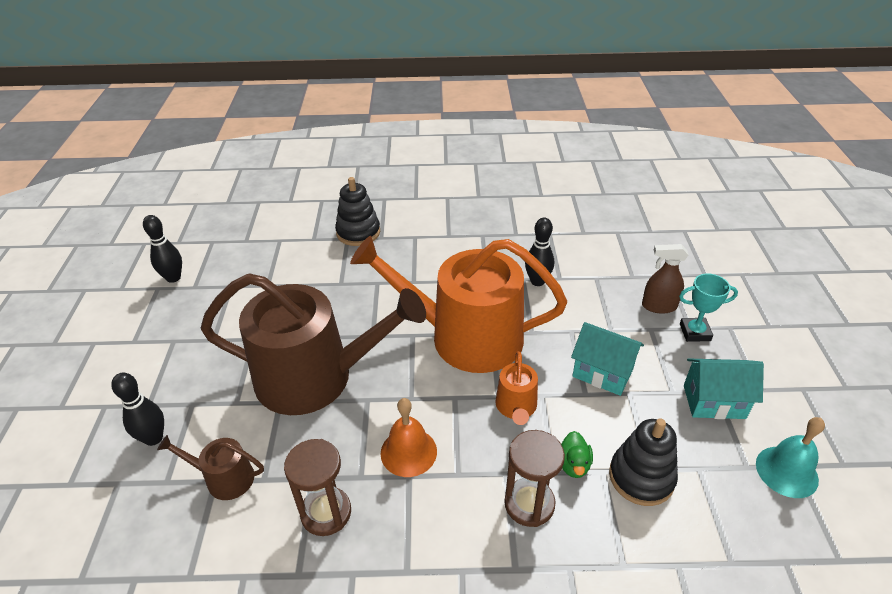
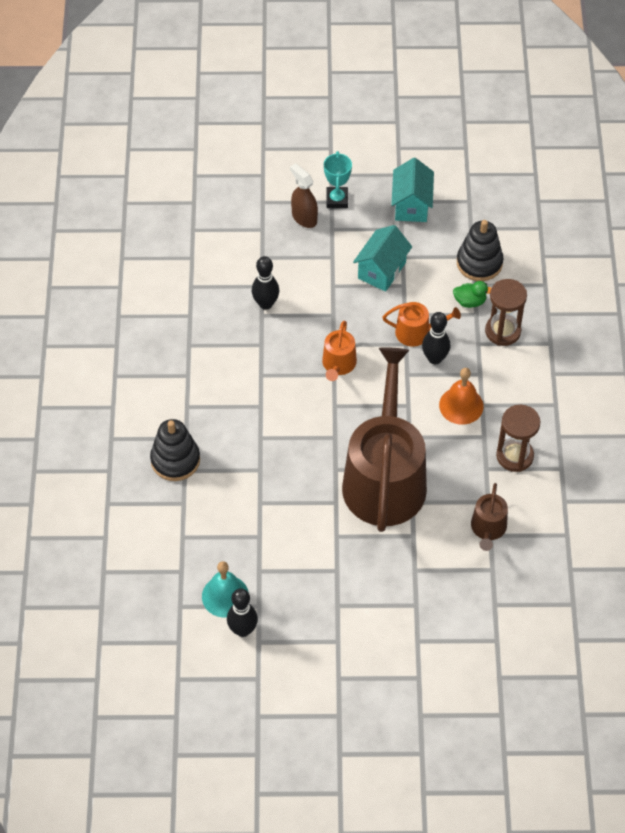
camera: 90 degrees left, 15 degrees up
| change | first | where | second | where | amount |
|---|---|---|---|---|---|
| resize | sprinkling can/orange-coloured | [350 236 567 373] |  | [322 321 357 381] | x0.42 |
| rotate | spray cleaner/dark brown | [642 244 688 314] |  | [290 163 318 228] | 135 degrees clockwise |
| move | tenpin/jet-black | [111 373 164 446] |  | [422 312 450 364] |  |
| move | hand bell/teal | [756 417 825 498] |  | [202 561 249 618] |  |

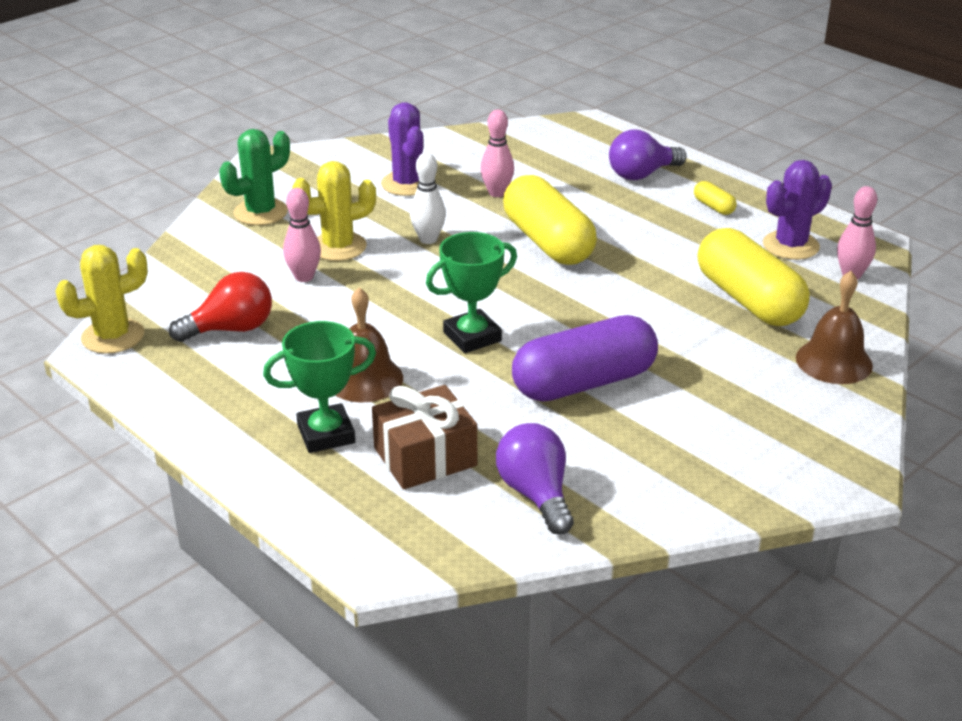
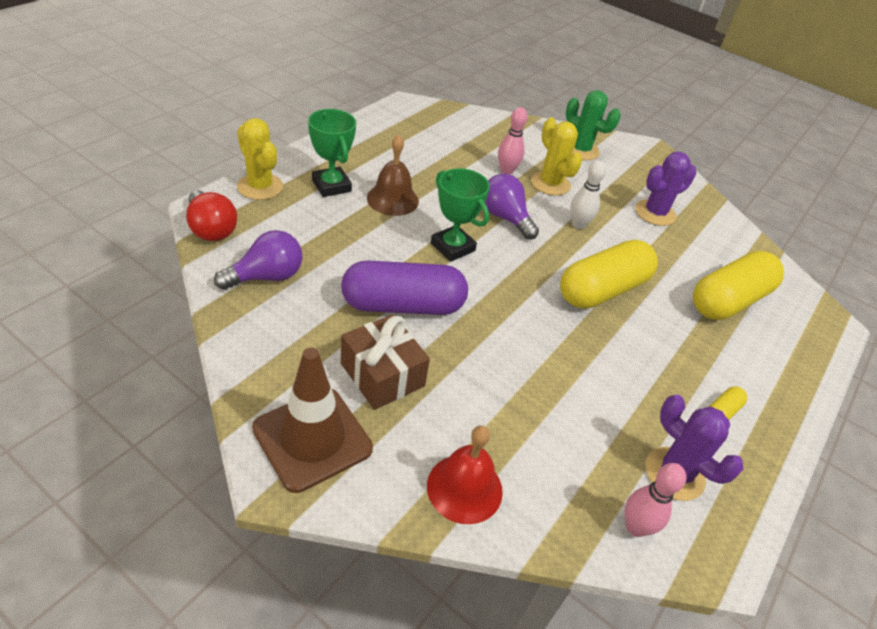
camera: 75 degrees right, 10 degrees up
| change | first | where | second | where | amount |
|---|---|---|---|---|---|
| delete | tenpin/rosy | [480 110 514 197] |  |  |  |
| move | lightbulb/violet | [609 130 686 180] |  | [485 174 539 240] |  |
| move | pill shape/bright yellow | [698 228 810 326] |  | [693 251 784 320] |  |
| move | saguaro cactus/bright yellow | [55 245 148 354] |  | [237 118 283 200] |  |
| recolor | hand bell/dark brown | [796 271 873 384] | hand bell/scarlet | [427 426 503 524] |  |
| move | lightbulb/scarlet | [169 272 272 342] |  | [186 190 237 241] |  |
| rotate | pill shape/violet | [512 315 658 402] |  | [341 260 468 315] | 60 degrees counterclockwise |
| move | present/dark brown | [372 385 477 489] |  | [341 314 430 410] |  |
| insert |  |  | safety cone/dark brown | [252 347 373 493] |  |

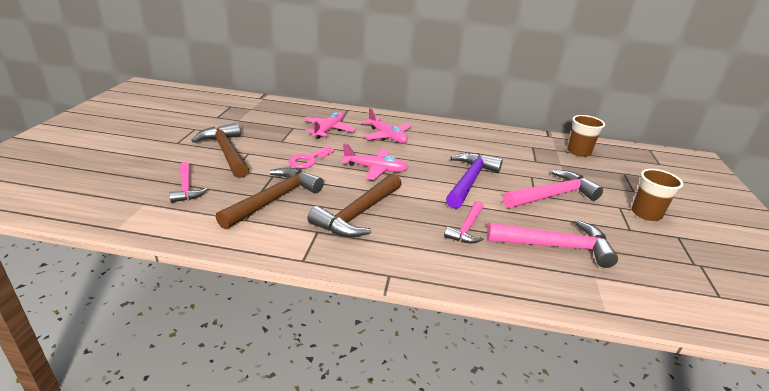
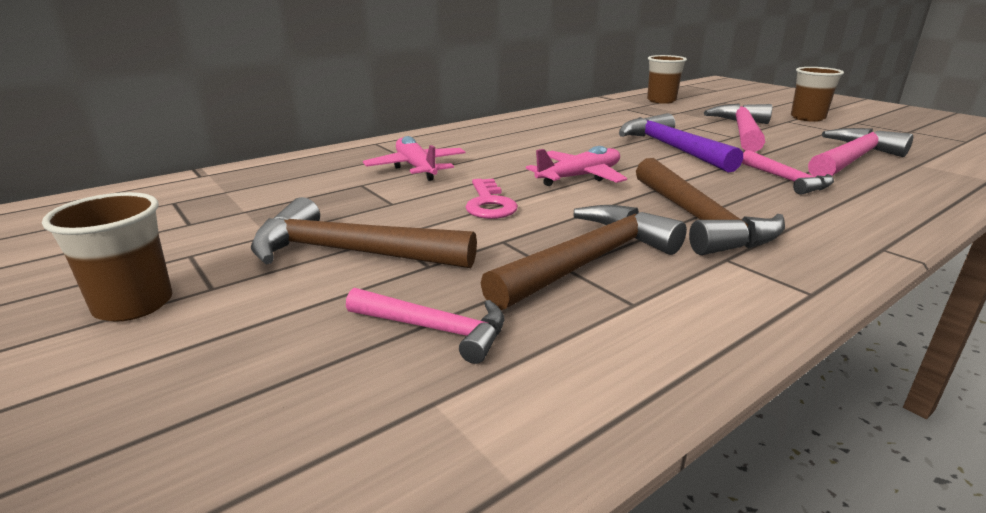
camera: 45 degrees left, 5 degrees down
| change | first | where | second | where | amount |
|---|---|---|---|---|---|
| delete | toy plane/rosy | [362 108 411 143] |  |  |  |
| rotate | carpenter's hammer/dark brown | [216 167 324 229] |  | [481 205 687 310] | 60 degrees clockwise |
| insert |  |  | beaker/dark brown | [42 192 173 322] |  |

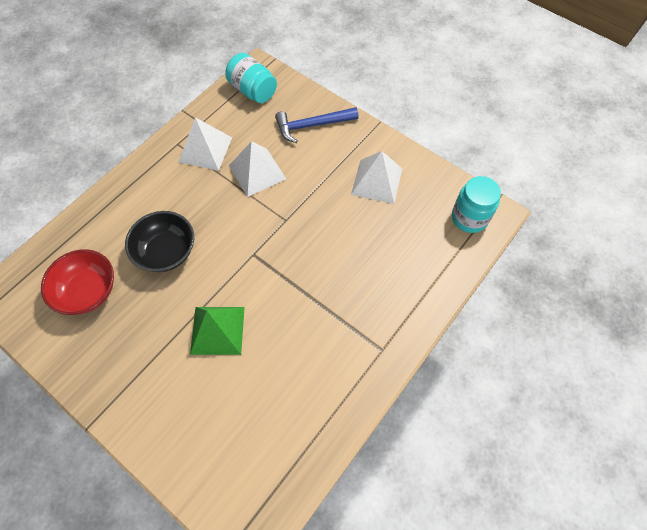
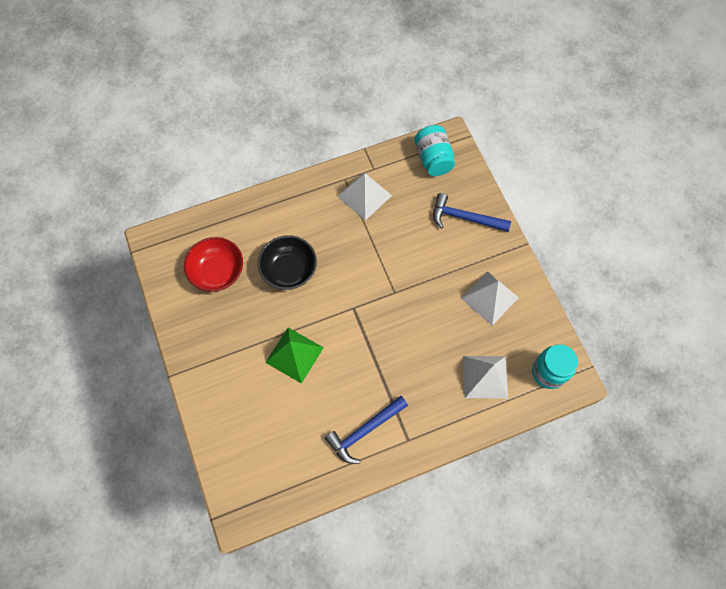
camera: 30 degrees right, 5 degrees up
| change | first | where | second | where | amount |
|---|---|---|---|---|---|
| move | pyramid/white | [229 141 286 197] |  | [463 356 508 399] |  |
| insert |  |  | carpenter's hammer/blue | [325 396 408 464] |  |

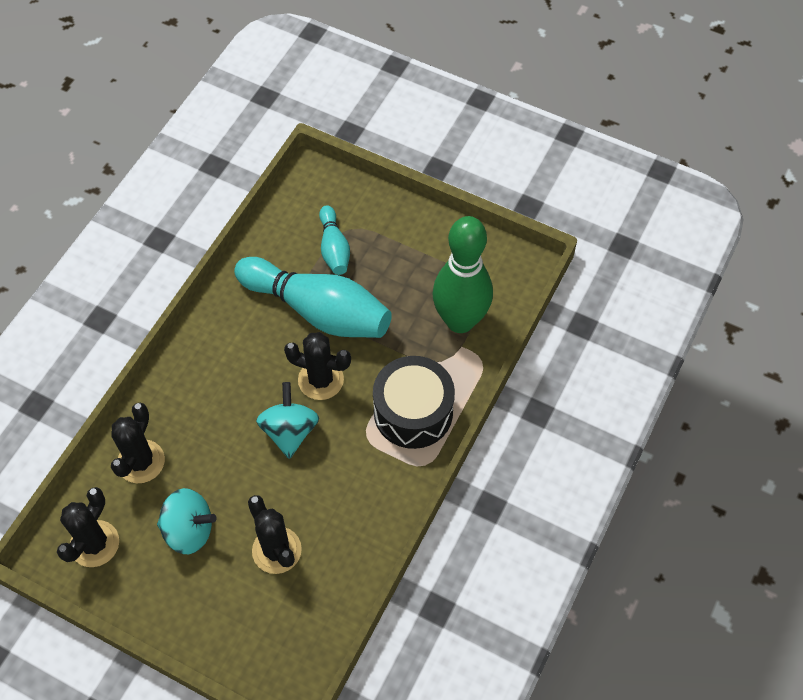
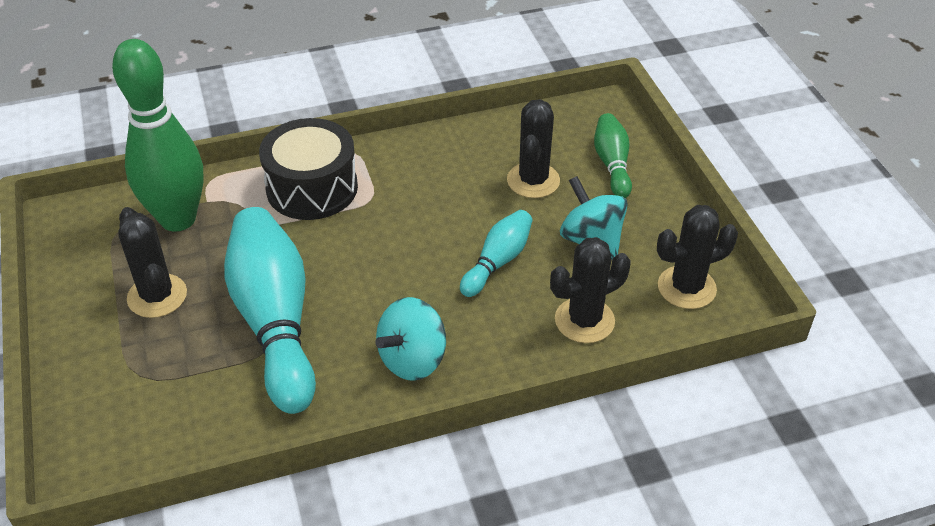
camera: 135 degrees left, 15 degrees down
| change | first | where | second | where | amount |
|---|---|---|---|---|---|
| move | tenpin/teal | [319 205 350 275] |  | [460 210 533 297] |  |
| move | saguaro cactus/jet-black | [284 332 351 400] |  | [118 207 187 318] |  |
| move | whirligig/teal | [256 382 319 459] |  | [375 297 446 381] |  |
| insert |  |  | tenpin/green | [594 113 632 198] |  |

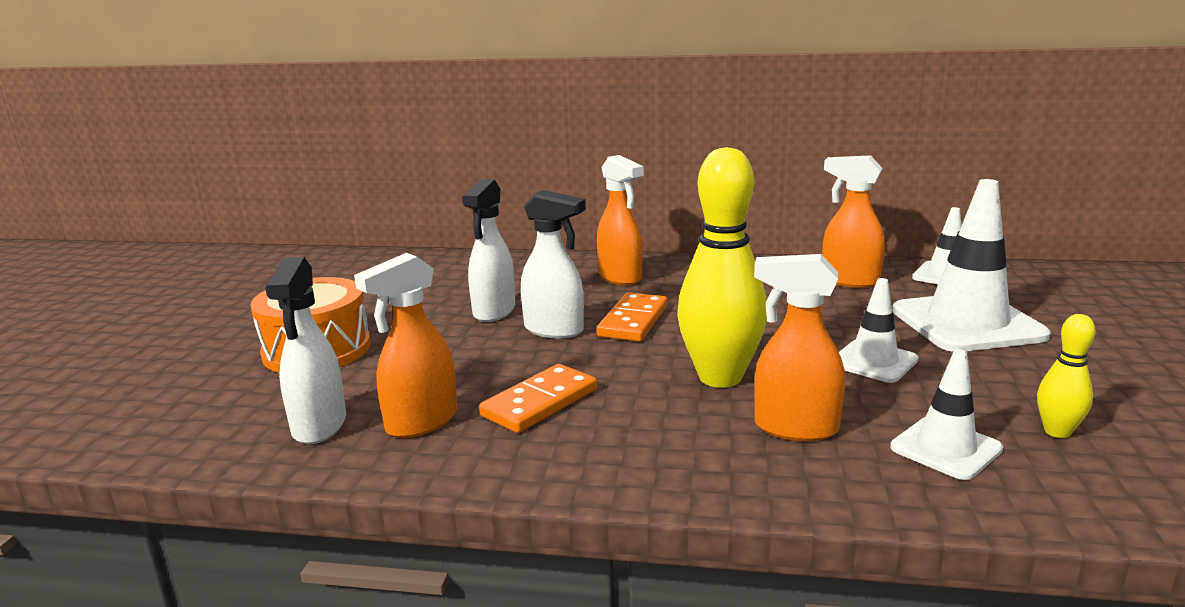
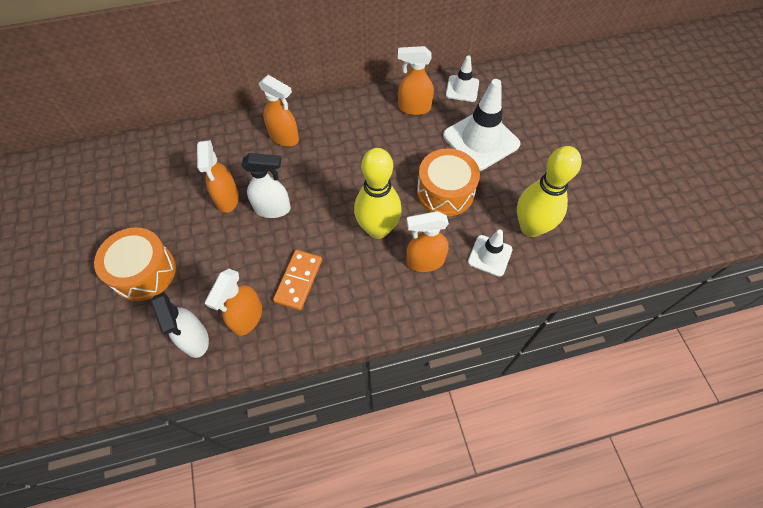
camera: 25 degrees left, 40 degrees up
| change | first | where | second | where | amount |
|---|---|---|---|---|---|
| recolor | spray cleaner/white | [462 179 515 322] | spray cleaner/orange-coloured | [197 140 239 213] |  |
| replace | safety cone/white | [839 278 918 383] | drum/orange-coloured | [417 148 480 216] |  |
| delete | domino tile/orange-coloured | [597 292 668 342] |  |  |  |
| resize | tenpin/bright yellow | [1037 314 1096 438] |  | [517 146 581 237] | x2.10 |

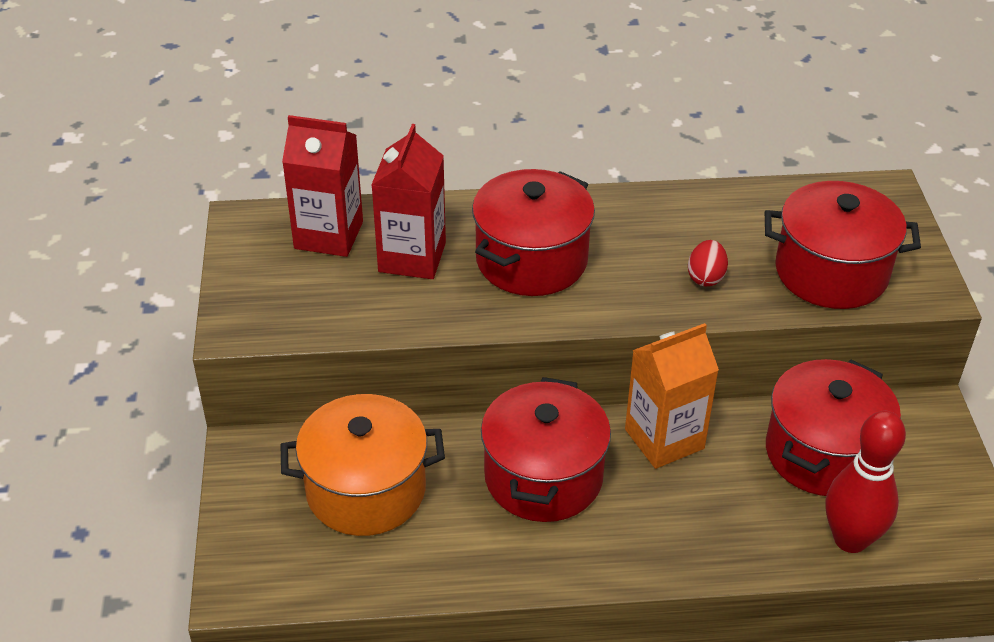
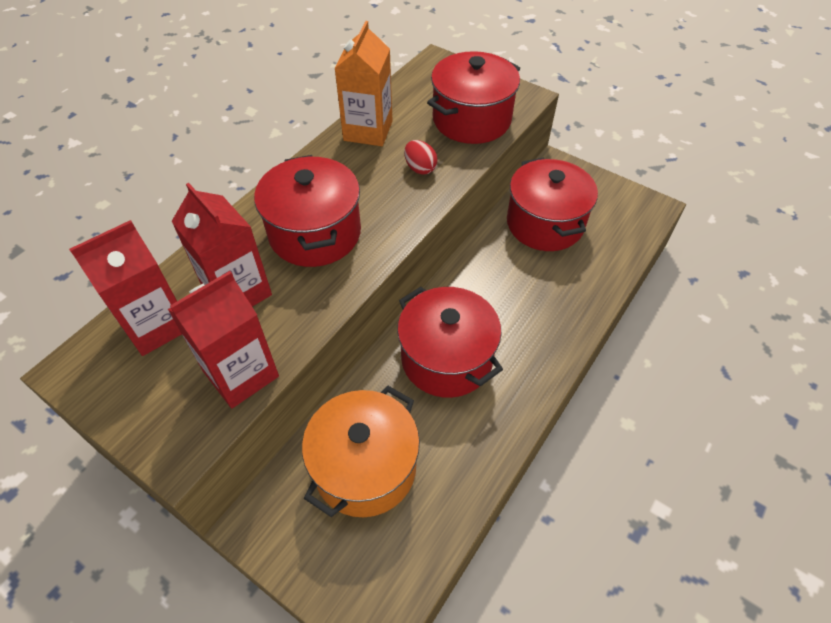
camera: 50 degrees left, 10 degrees up
| change | first | where | second | where | amount |
|---|---|---|---|---|---|
| move | juice carton/orange-coloured | [625 323 719 469] |  | [334 21 393 146] |  |
| delete | tenpin/scarlet | [826 411 906 553] |  |  |  |
| insert |  |  | juice carton/scarlet | [168 271 279 408] |  |

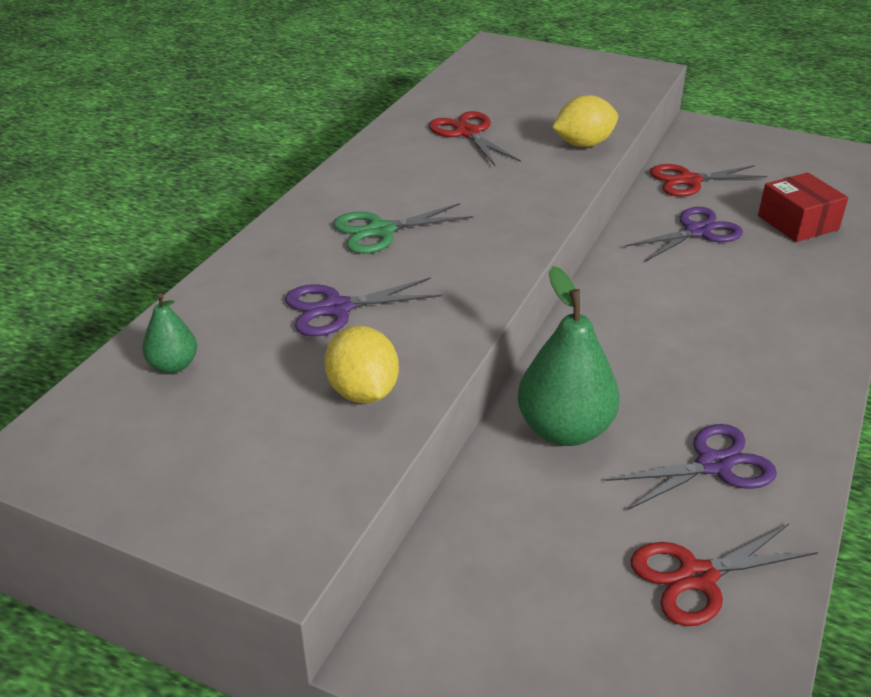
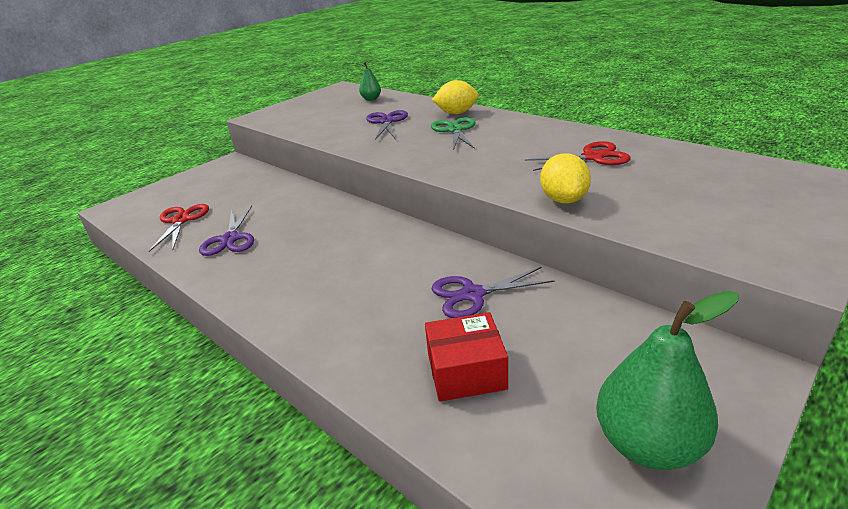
camera: 110 degrees right, 5 degrees down
| change | first | where | second | where | amount |
|---|---|---|---|---|---|
| delete | scissors/scarlet | [650 164 767 197] |  |  |  |
| rotate | scissors/violet | [625 207 743 262] |  | [431 267 555 318] | 90 degrees clockwise |
| move | toy pear/green | [518 266 620 446] |  | [596 291 739 470] |  |
| move | toy lemon/bright yellow | [324 326 399 404] |  | [432 80 479 114] |  |

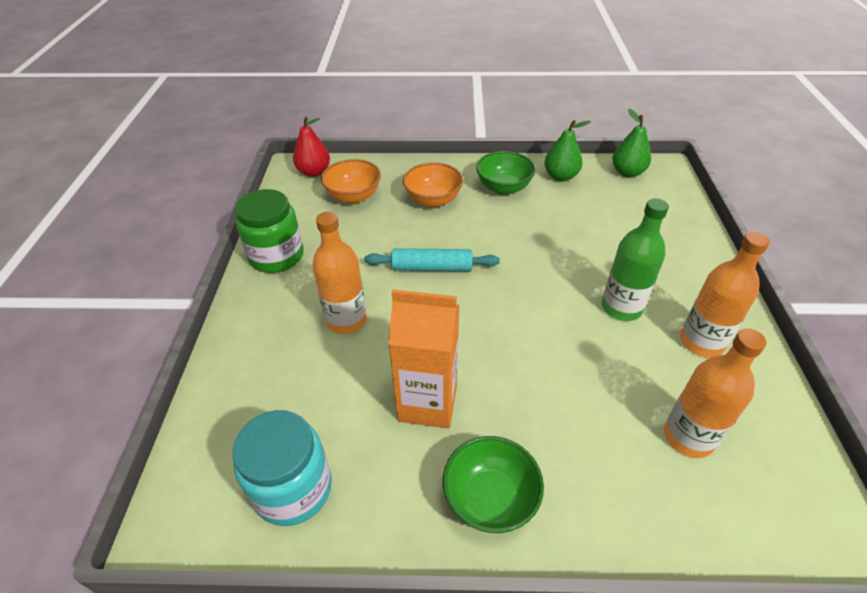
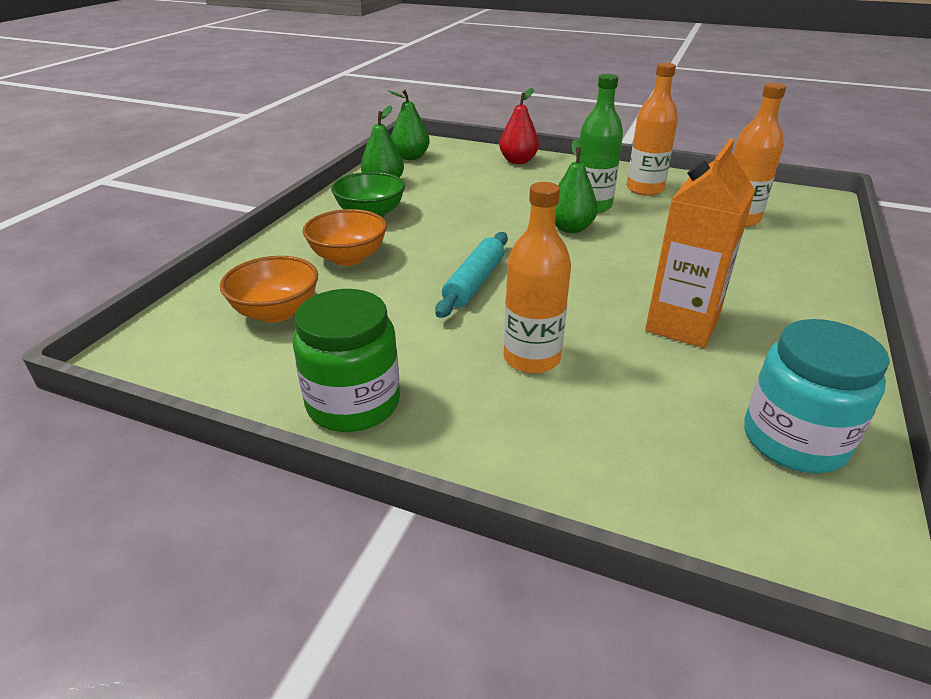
camera: 70 degrees left, 10 degrees down
| change | first | where | second | where | amount |
|---|---|---|---|---|---|
| move | toy pear/scarlet | [293 117 330 177] |  | [499 88 539 164] |  |
| delete | serving bowl/green | [443 436 544 533] |  |  |  |
| insert |  |  | toy pear/green | [555 139 598 233] |  |

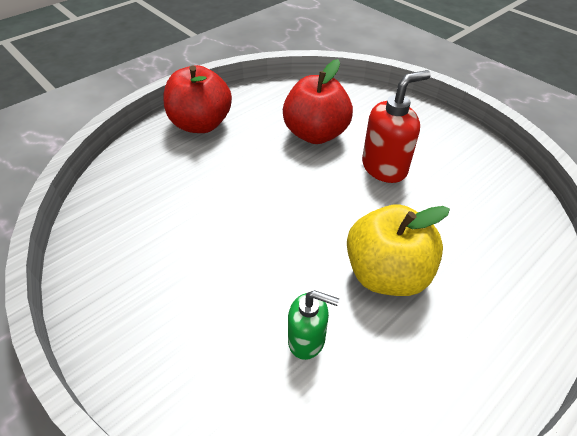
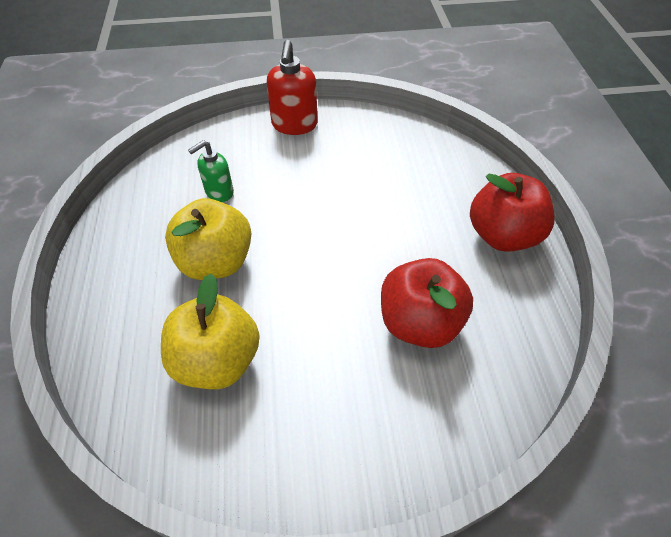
camera: 125 degrees right, 5 degrees up
| change | first | where | second | where | amount |
|---|---|---|---|---|---|
| move | pump bottle/scarlet | [362 70 431 183] |  | [267 40 318 135] |  |
| insert |  |  | toy apple/bright yellow | [161 274 260 389] |  |

